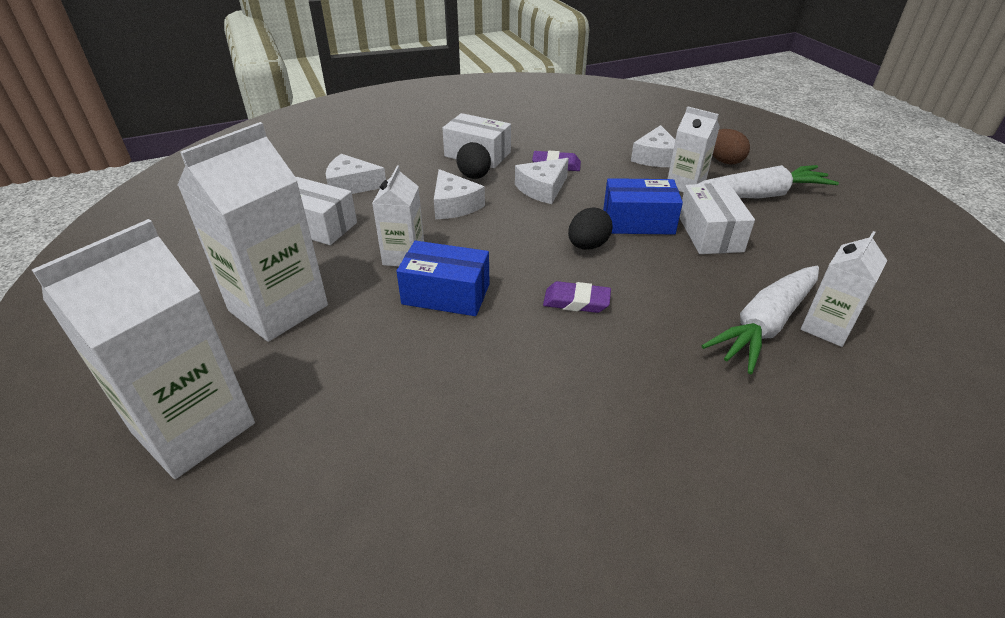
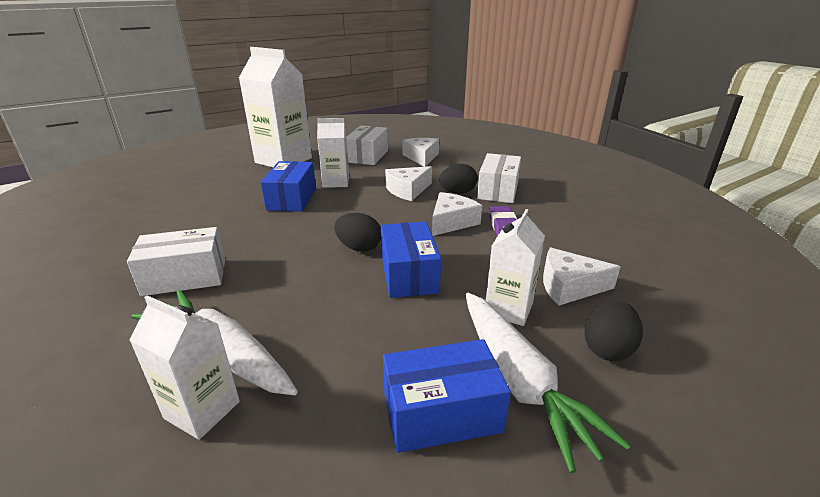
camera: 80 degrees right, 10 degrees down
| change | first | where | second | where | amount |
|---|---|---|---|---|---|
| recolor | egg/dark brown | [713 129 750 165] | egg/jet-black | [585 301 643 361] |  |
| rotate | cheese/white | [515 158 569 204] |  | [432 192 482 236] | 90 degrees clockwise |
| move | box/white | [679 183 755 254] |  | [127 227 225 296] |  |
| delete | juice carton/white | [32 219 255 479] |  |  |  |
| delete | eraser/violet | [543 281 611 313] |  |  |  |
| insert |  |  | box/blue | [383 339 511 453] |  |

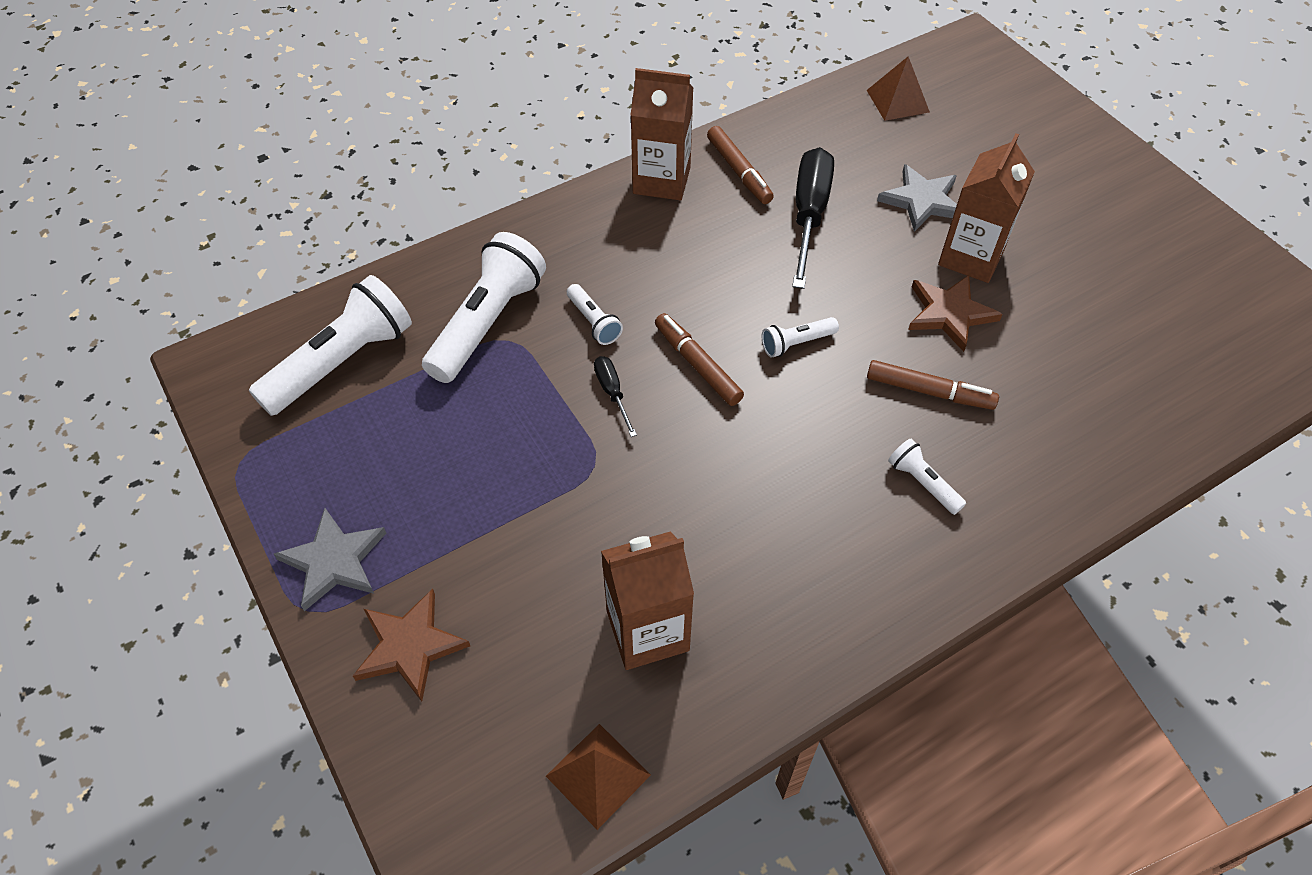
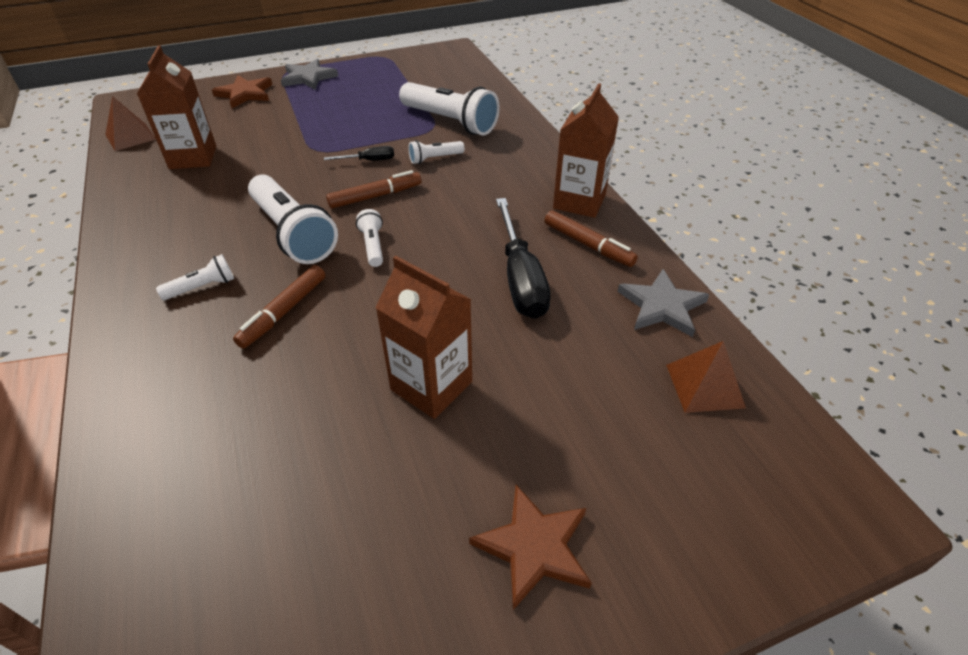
camera: 100 degrees right, 10 degrees down
| change | first | where | second | where | amount |
|---|---|---|---|---|---|
| rotate | felt pen/dark brown | [707 126 774 204] |  | [544 210 638 267] | 120 degrees counterclockwise |
| rotate | flat screwdriver/jet-black | [792 147 834 289] |  | [496 198 551 319] | 60 degrees clockwise |
| move | star shape/ash-grey | [877 164 957 232] |  | [617 269 709 337] |  |
| move | flashlight/white | [249 275 412 416] |  | [248 175 338 264] |  |
| move | star shape/dark brown | [908 275 1003 352] |  | [469 485 592 610] |  |

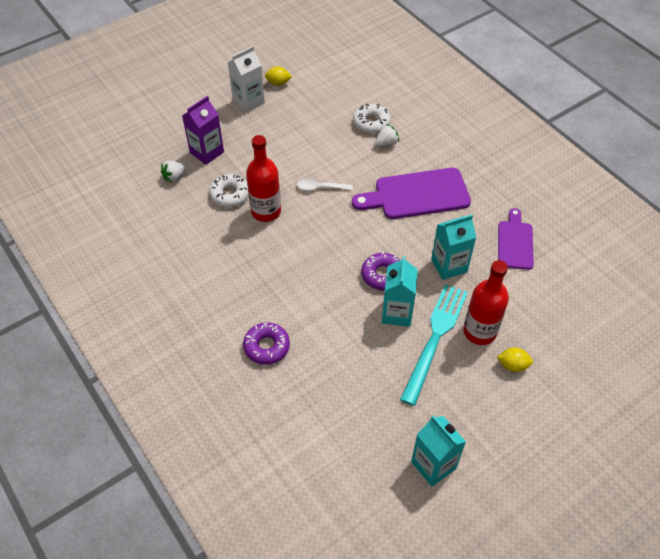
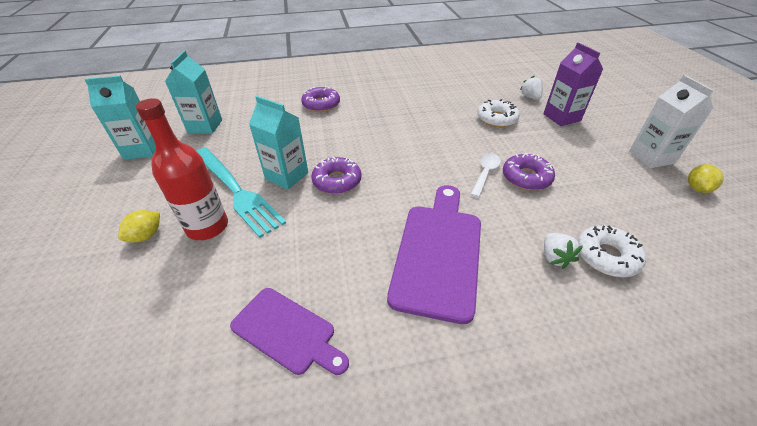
camera: 115 degrees right, 10 degrees down
| change | first | where | second | where | amount |
|---|---|---|---|---|---|
| delete | drink bottle/scarlet | [246 135 281 222] |  |  |  |
| move | juice carton/teal | [431 215 476 280] |  | [165 51 222 134] |  |
| insert |  |  | glazed donut/violet | [503 153 555 190] |  |

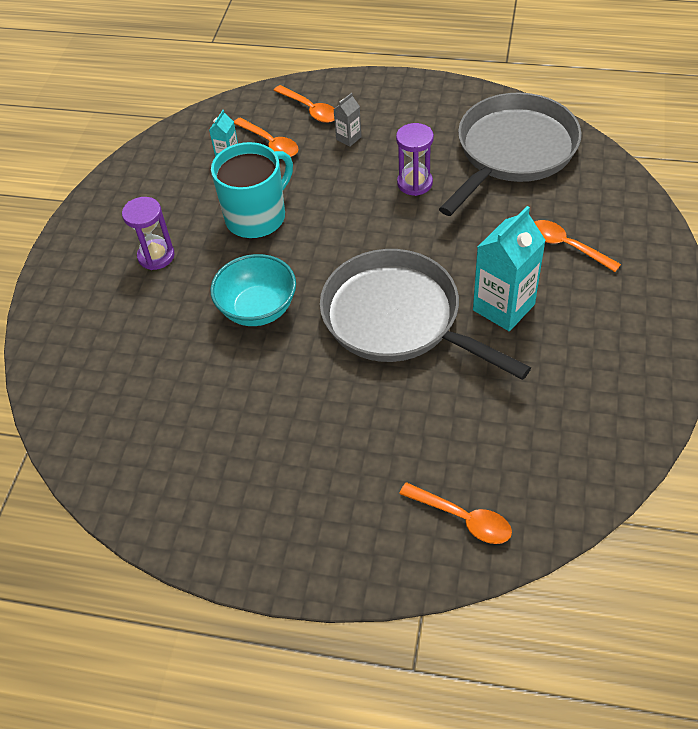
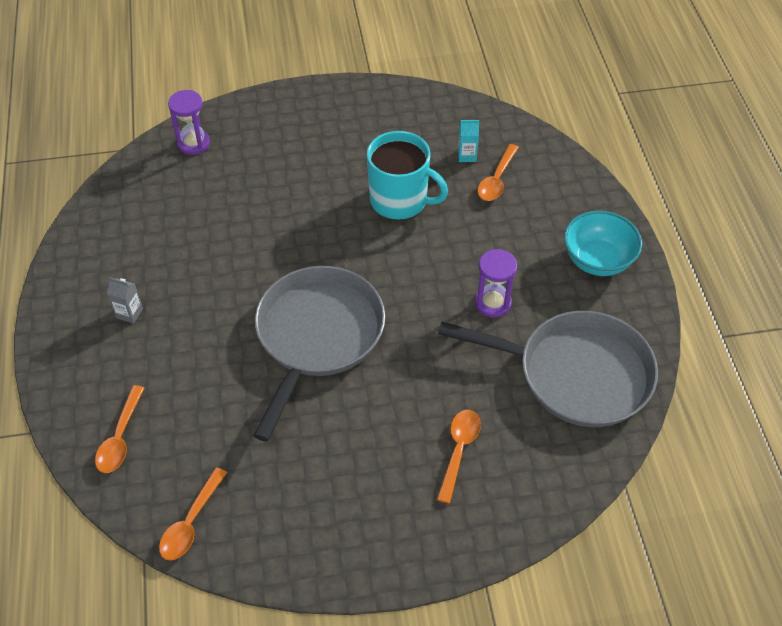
camera: 65 degrees right, 0 degrees up
| change | first | where | second | where | amount |
|---|---|---|---|---|---|
| move | spoon/orange-coloured | [273 85 334 123] |  | [159 467 227 560] |  |
| move | juice carton/ash-grey | [333 93 362 147] |  | [107 277 143 324] |  |
| move | hourglass/violet | [122 197 175 270] |  | [168 90 210 155] |  |
| delete | juice carton/teal | [473 206 546 331] |  |  |  |
| move | serving bowl/teal | [210 254 296 326] |  | [564 211 642 276] |  |

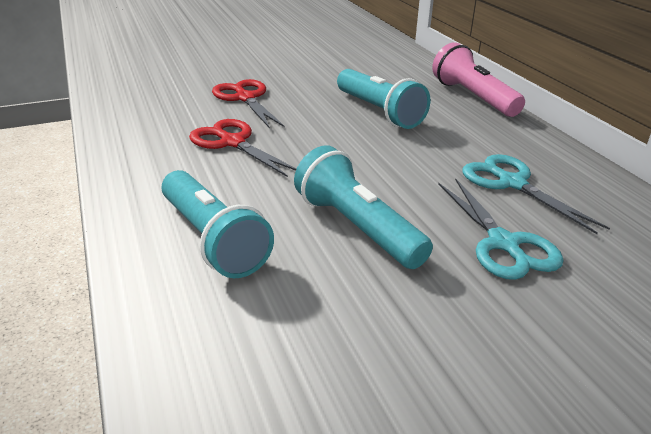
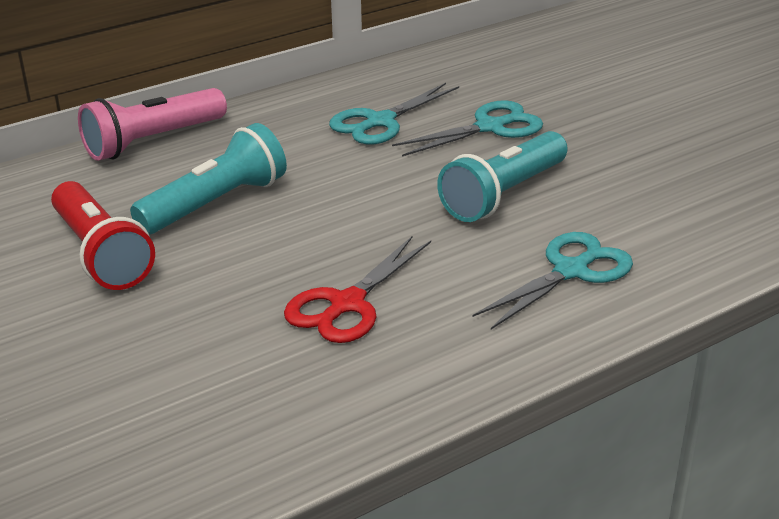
camera: 100 degrees left, 0 degrees up
| change | first | where | second | where | amount |
|---|---|---|---|---|---|
| delete | scissors/scarlet | [212 79 285 129] |  |  |  |
| replace | flashlight/teal | [161 170 274 278] | scissors/teal | [473 232 633 329] |  |
| insert |  |  | flashlight/scarlet | [51 181 155 290] |  |

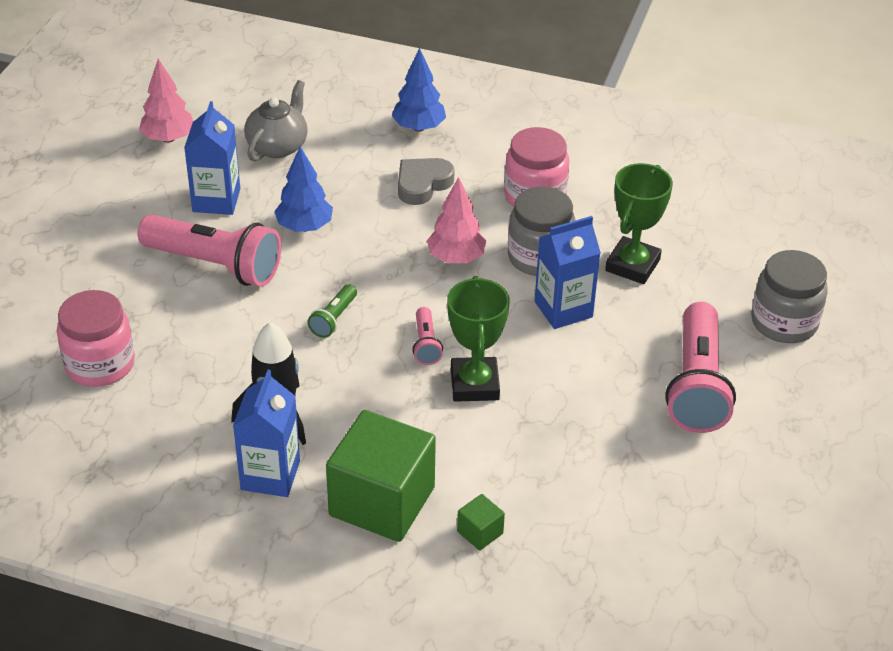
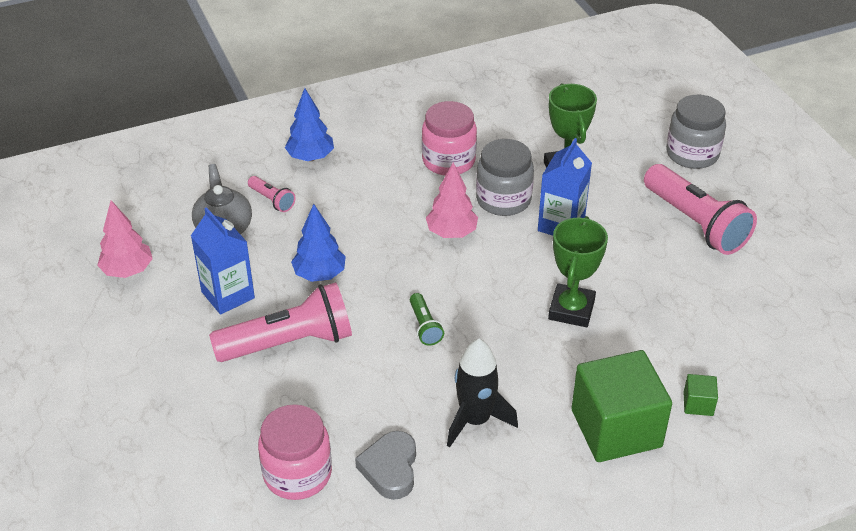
camera: 40 degrees left, 0 degrees up
| change | first | where | second | where | amount |
|---|---|---|---|---|---|
| move | heart/ash-grey | [398 158 455 205] |  | [355 431 416 500] |  |
| rotate | trophy/green | [447 276 510 402] |  | [548 216 608 327] | 60 degrees clockwise |
| move | flashlight/rosy | [413 307 443 365] |  | [248 176 296 212] |  |
| delete | juice carton/blue | [233 370 300 497] |  |  |  |

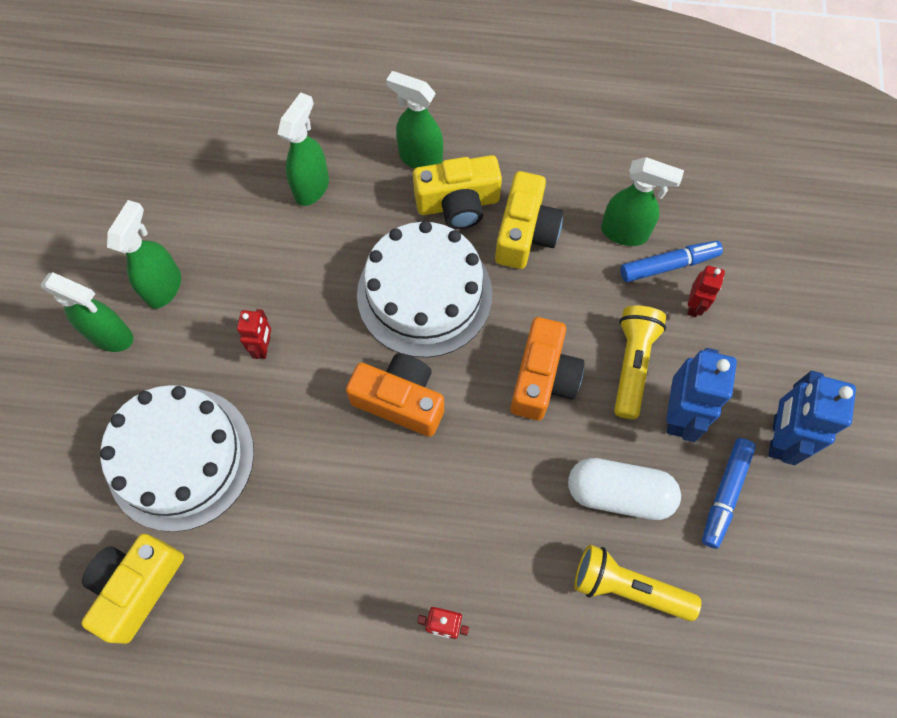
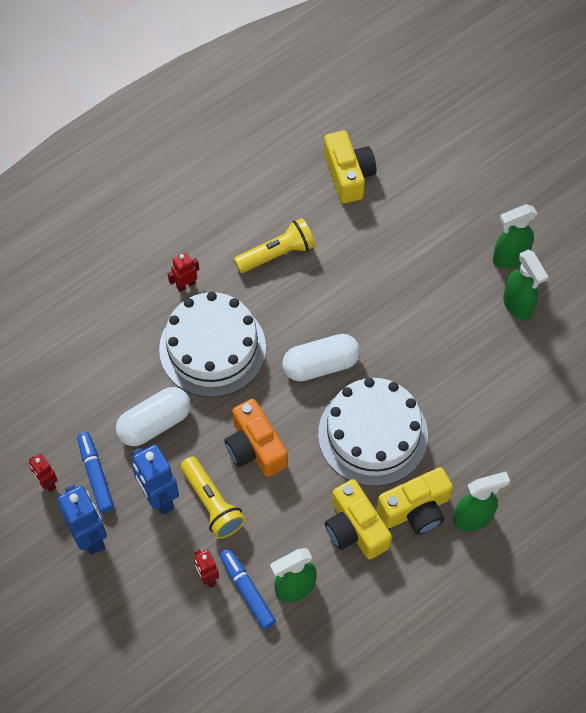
camera: 135 degrees right, 5 degrees down
| change | first | where | second | where | amount |
|---|---|---|---|---|---|
| delete | spray cleaner/green | [278 92 329 206] |  |  |  |
| rotate | photo camera/bright yellow | [413 155 502 229] |  | [377 467 453 535] | 150 degrees counterclockwise |
| rotate | felt pen/blue | [620 241 723 282] |  | [219 548 276 629] | 120 degrees clockwise |
| move | robot/scarlet | [237 309 271 359] |  | [29 454 58 492] |  |
| replace | photo camera/orange-coloured | [346 353 444 437] | pill shape/white | [282 334 360 382] |  |
| move | cake/white | [100 385 254 532] |  | [159 292 266 397] |  |
| move | flashlight/bright yellow | [574 545 701 621] |  | [234 218 315 273] |  |

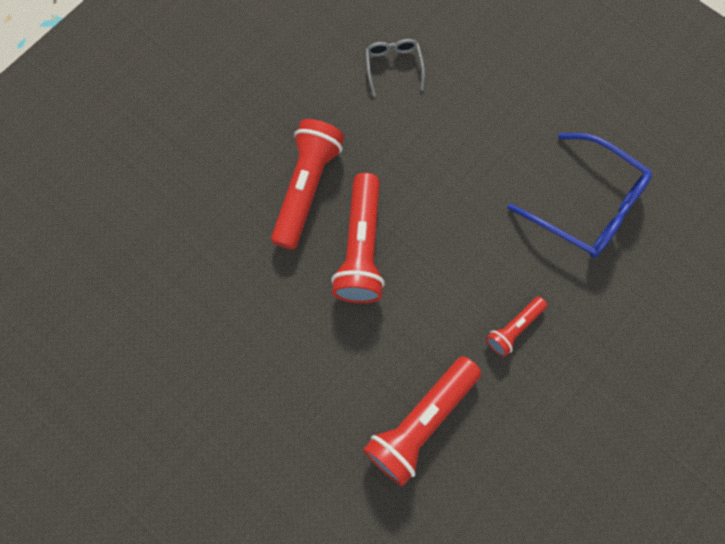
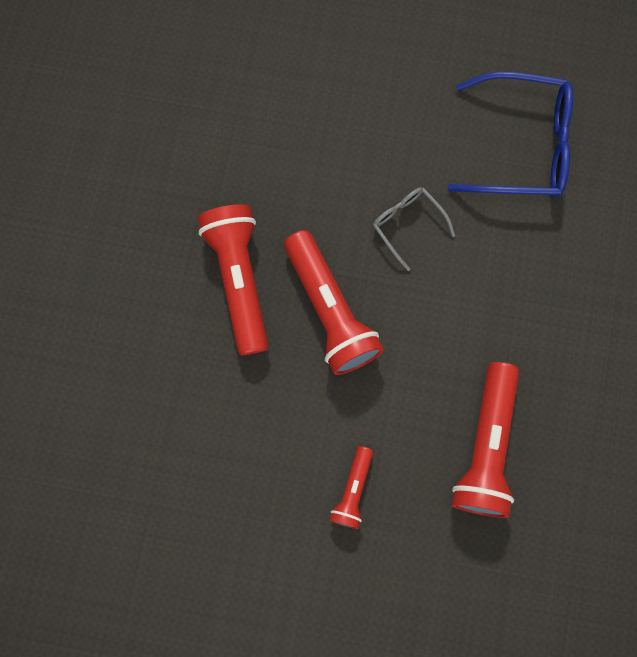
camera: 30 degrees left, 5 degrees up
| change | first | where | second | where | amount |
|---|---|---|---|---|---|
| move | spectacles/ash-grey | [365 39 425 97] |  | [373 187 455 271] |  |
| move | flashlight/scarlet | [486 297 547 357] |  | [330 446 373 529] |  |

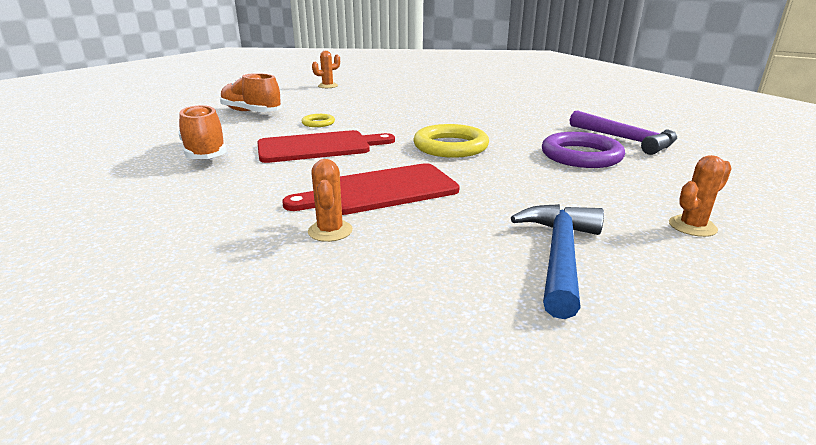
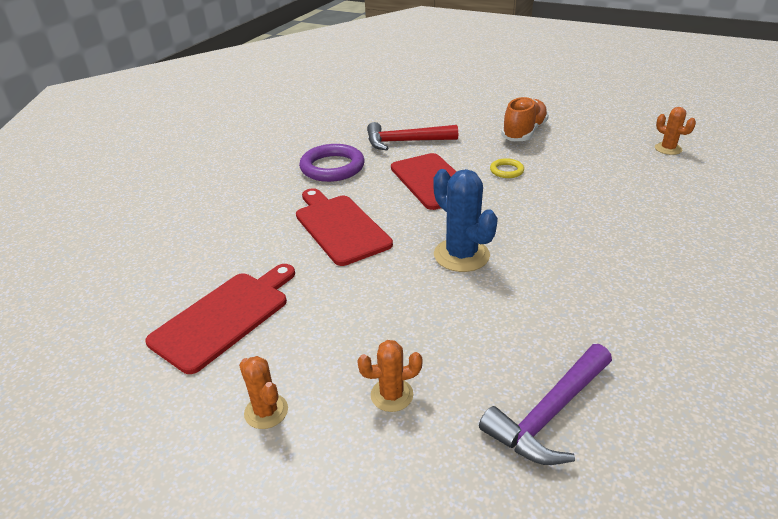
camera: 85 degrees right, 10 degrees up
| change | first | where | second | where | amount |
|---|---|---|---|---|---|
| replace | sneaker/orange-coloured | [179 104 227 159] | carpenter's hammer/scarlet | [367 122 458 151] |  |
| replace | torus/bright yellow | [413 124 489 158] | saguaro cactus/blue | [433 169 498 272] |  |
| move | torus/violet | [542 132 625 168] |  | [299 144 364 182] |  |
| move | saguaro cactus/orange-coloured | [308 159 353 242] |  | [357 340 423 412] |  |
| replace | carpenter's hammer/blue | [511 204 604 319] | bread board/scarlet | [145 264 295 374] |  |

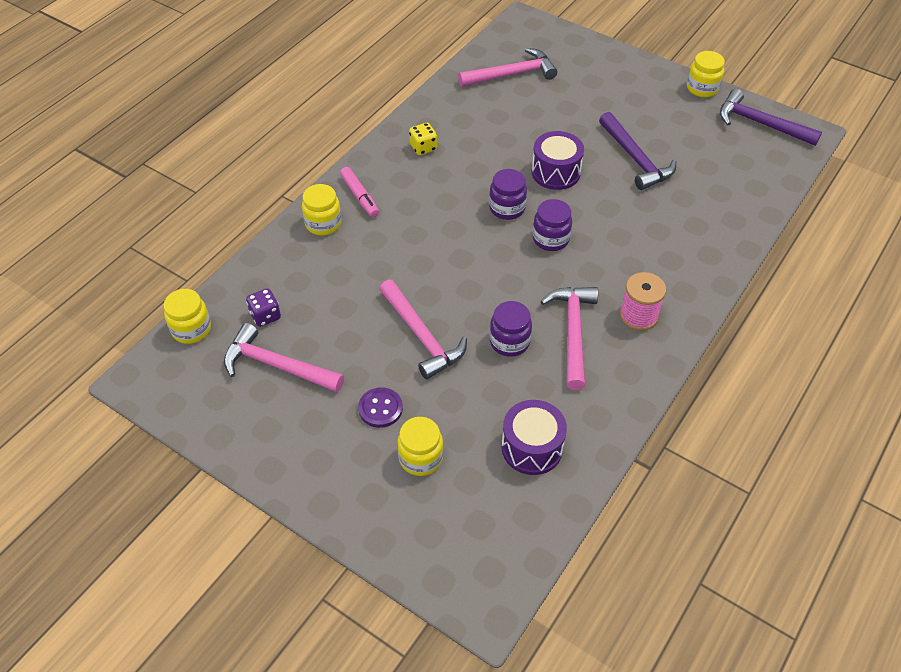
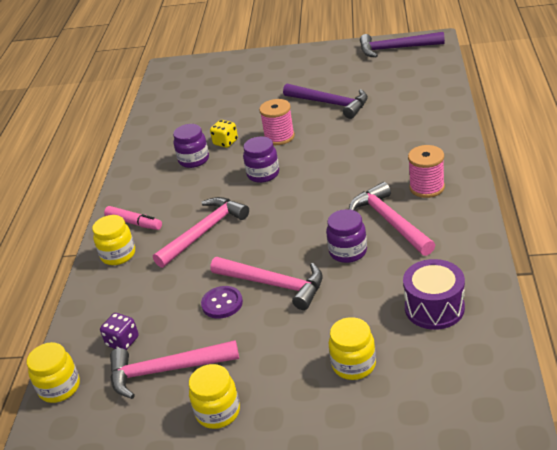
camera: 25 degrees left, 15 degrees down
| change | first | where | second | where | amount |
|---|---|---|---|---|---|
| move | carpenter's hammer/rosy | [458 48 557 87] |  | [153 197 249 268] |  |
| move | jam jar/bright yellow | [687 51 725 98] |  | [189 364 240 429] |  |
| move | game die/bright yellow | [409 123 437 155] |  | [210 120 238 148] |  |
| replace | drum/violet | [532 131 584 190] | bobbin/rosy | [259 99 295 145] |  |
| move | jam jar/violet | [533 199 572 251] |  | [173 124 209 168] |  |
| move | sewing button/violet | [358 387 403 428] |  | [201 286 243 319] |  |

